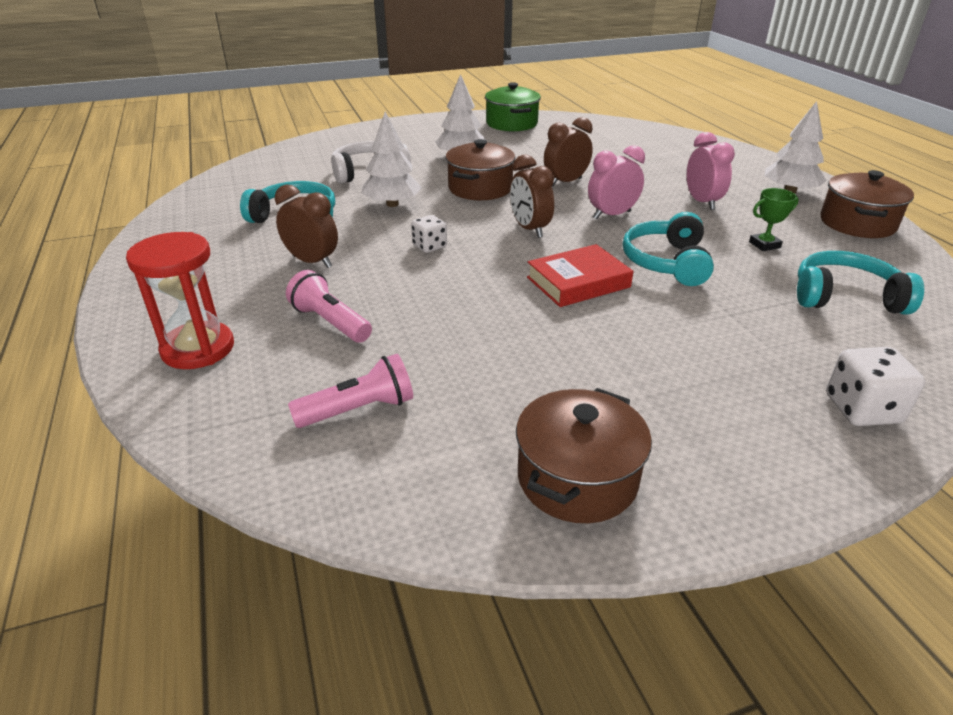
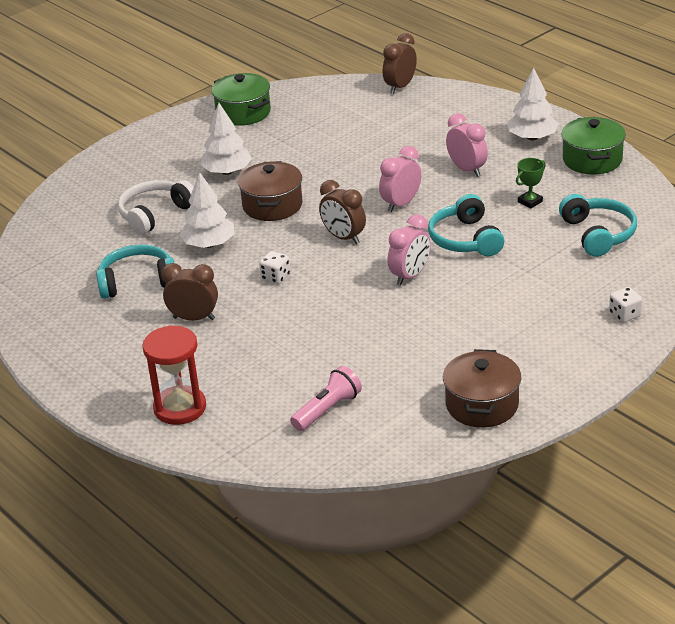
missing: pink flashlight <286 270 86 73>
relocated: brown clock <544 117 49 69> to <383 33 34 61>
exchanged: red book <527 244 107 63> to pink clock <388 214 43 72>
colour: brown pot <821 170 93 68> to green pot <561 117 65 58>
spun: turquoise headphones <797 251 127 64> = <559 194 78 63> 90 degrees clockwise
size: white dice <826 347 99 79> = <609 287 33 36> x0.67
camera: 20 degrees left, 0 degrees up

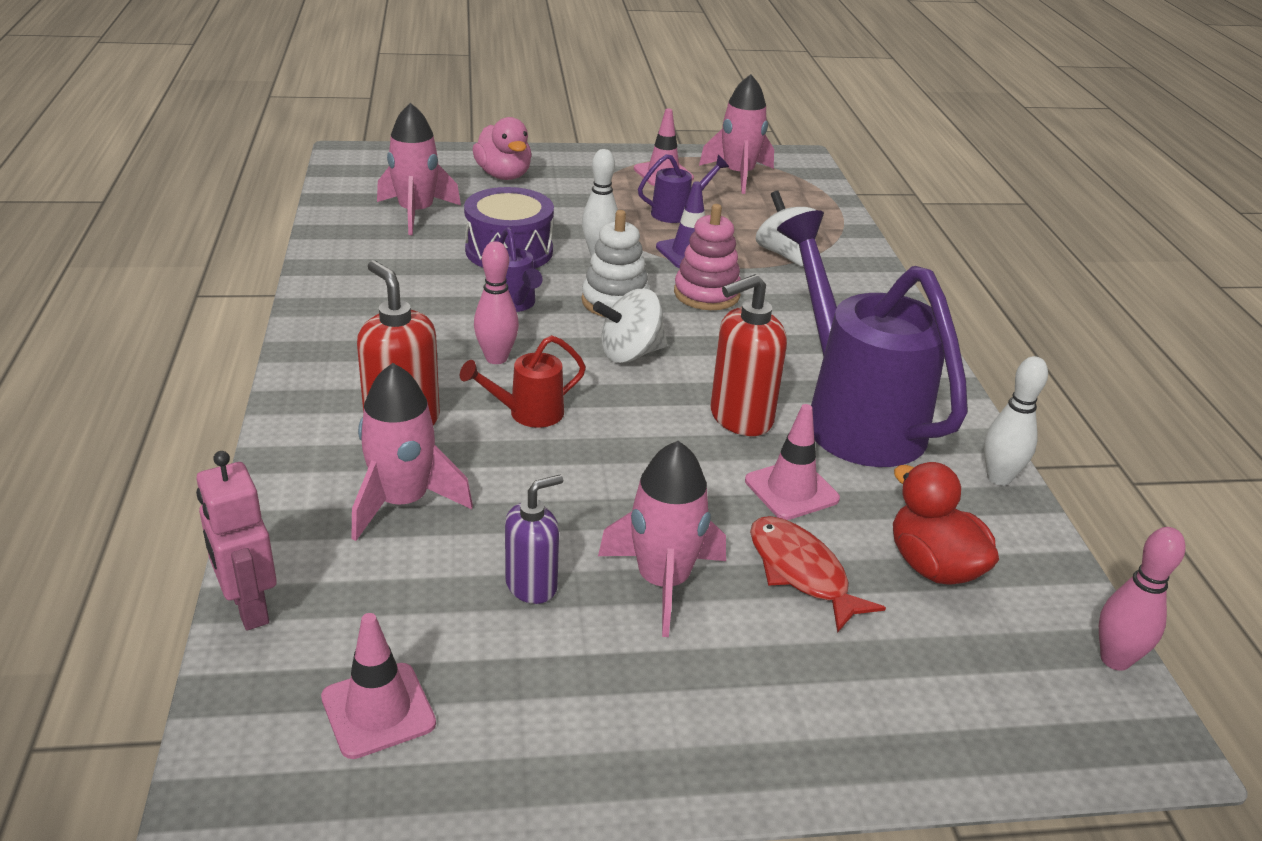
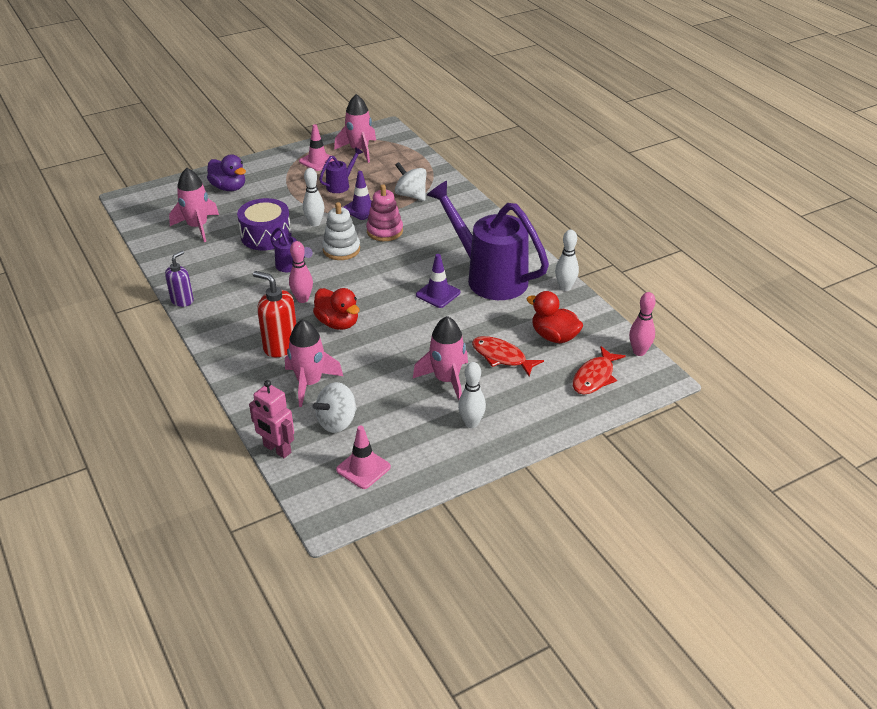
missing: pink traffic cone <745 404 95 116>
appeared: white bowling pin <458 362 28 66>; red fish <573 346 53 49>
relocated: purple soap dispenser <505 475 58 129> to <165 250 29 57>; white spinning top <593 289 74 74> to <313 382 44 51>
exchanged: red watering can <460 335 126 93> to red duck <313 288 47 42>; red soap dispenser <710 274 77 162> to purple traffic cone <416 254 44 54>
colour: pink duck <472 117 60 63> to purple duck <207 155 39 36>
camera: 20 degrees left, 5 degrees up

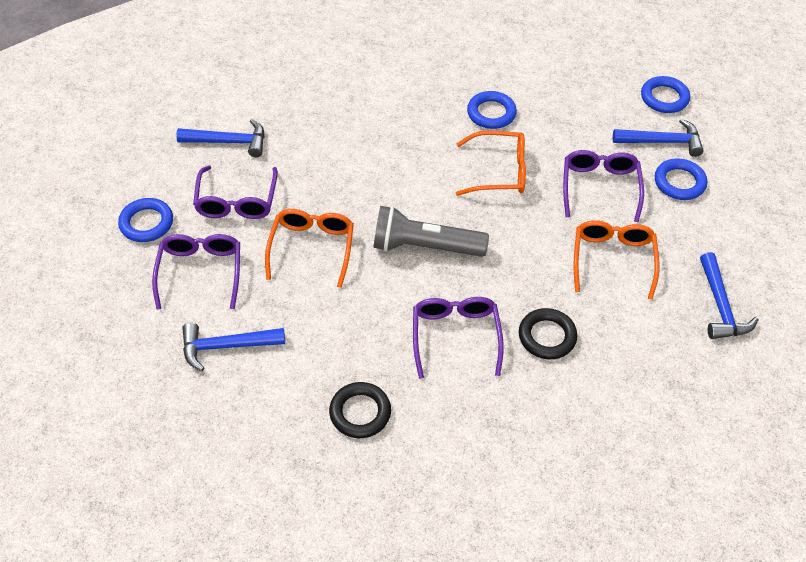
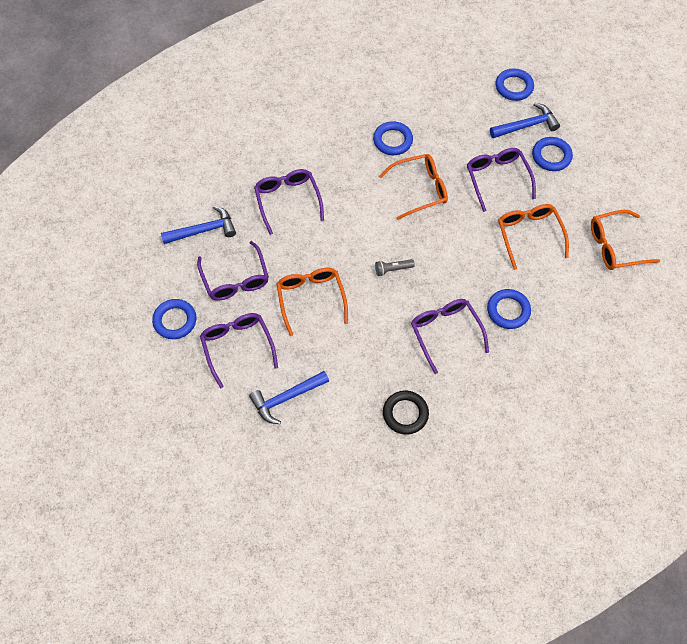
appeared: purple glasses <254 169 70 66>
exchanged: blue hammer <700 252 59 87> to orange glasses <591 210 69 60>
colour: black ring <519 308 58 51> to blue ring <487 289 44 40>
size: grey flashlight <373 206 116 51> = <375 259 40 17> x0.44
camera: 20 degrees left, 10 degrees up

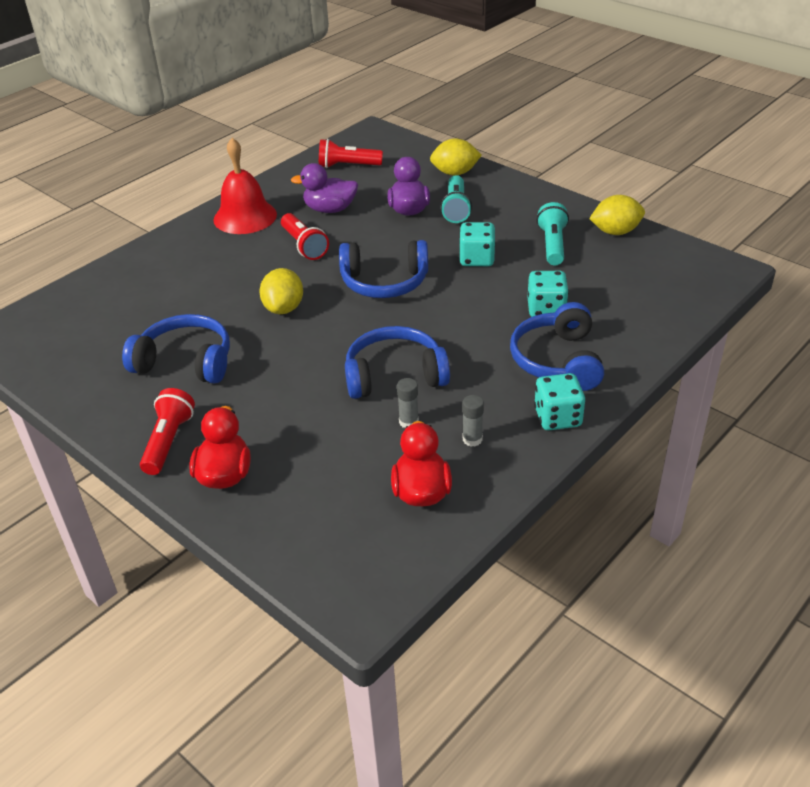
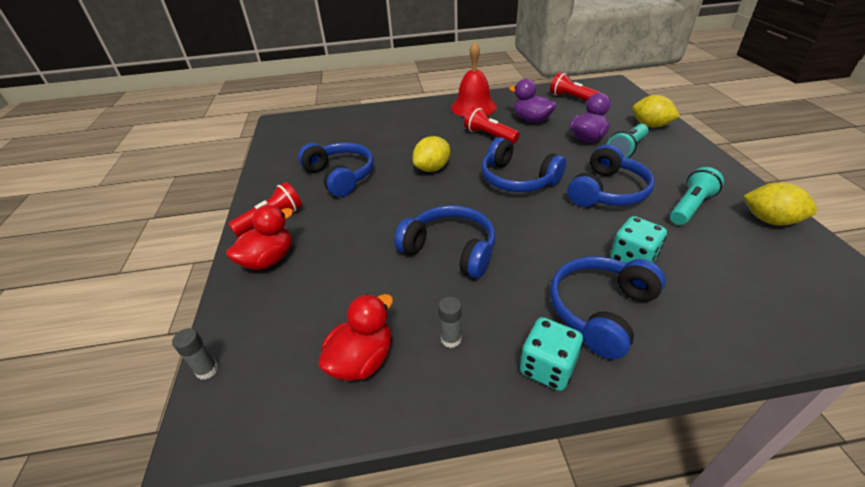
relocated: grey glue stick <397 378 22 50> to <172 328 46 52>
exchanged: turquoise dice <459 222 36 44> to blue headphones <567 144 88 63>
spun: red flashlight <281 213 48 47> = <464 107 56 37> 120 degrees clockwise
camera: 40 degrees right, 0 degrees up

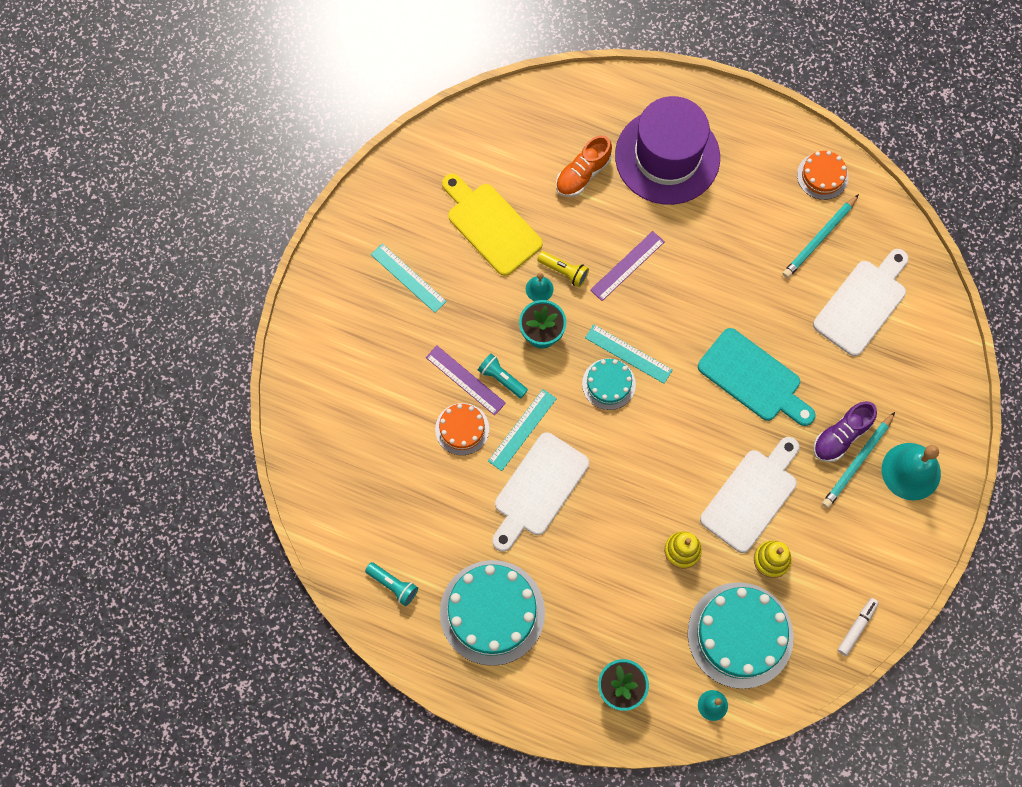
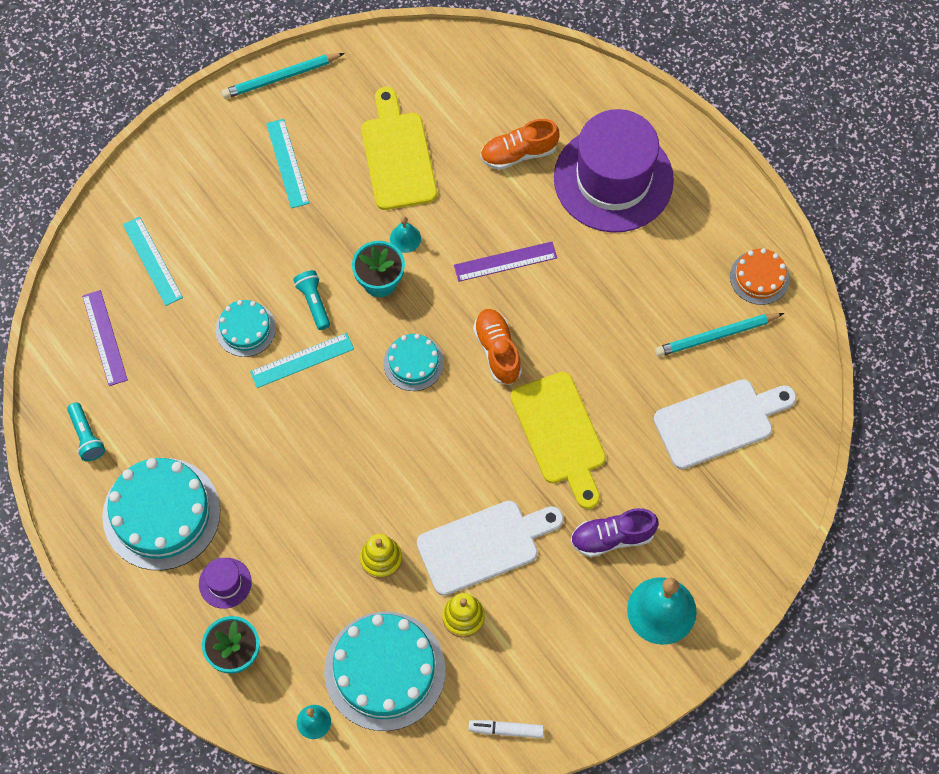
missing: white cutting board <492 432 97 120>; yellow flashlight <537 251 52 36>
appeared: purple hat <199 558 53 51>; orange shoe <473 309 49 76>
relocated: purple ruler <426 346 80 69> to <82 290 46 96>; turquoise ruler <585 324 88 60> to <123 217 60 89>; turquoise pencil <822 412 73 96> to <221 53 124 46>
colour: orange cake <435 403 54 52> to turquoise cake <216 300 60 57>; turquoise cutting board <698 328 117 98> to yellow cutting board <511 372 95 137>
spun: white marker <838 598 41 58> = <468 720 76 18> 150 degrees counterclockwise
camera: 30 degrees right, 5 degrees down

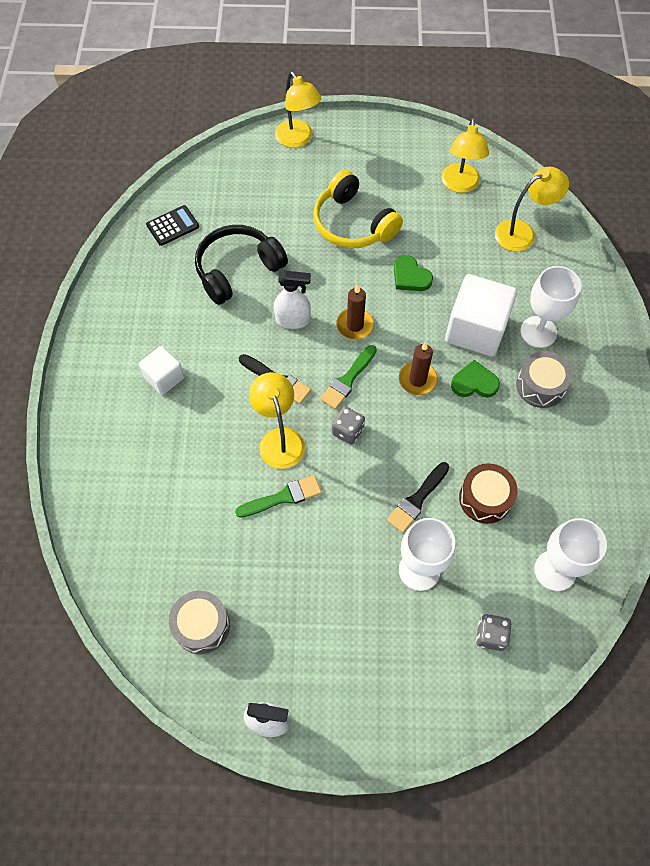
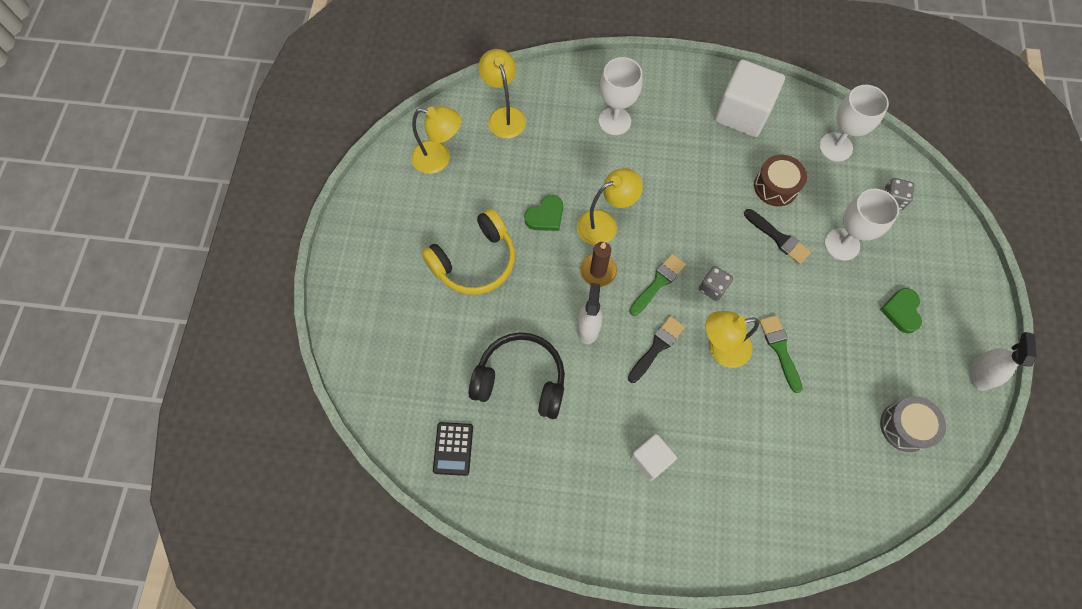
missing: brown candle <399 342 39 53>; grey drum <516 351 57 57>
relocated: yellow lamp <275 72 46 76> to <577 168 66 77>; white cube <445 274 72 83> to <715 60 70 77>; green heart <451 360 49 37> to <880 288 42 45>
spun: black calculator <146 205 53 41> = <433 422 40 54> 150 degrees counterclockwise; black headphones <195 225 93 80> = <468 332 97 87> 135 degrees clockwise; green brush <320 345 57 64> = <629 254 57 62> 90 degrees counterclockwise
camera: 85 degrees left, 5 degrees up

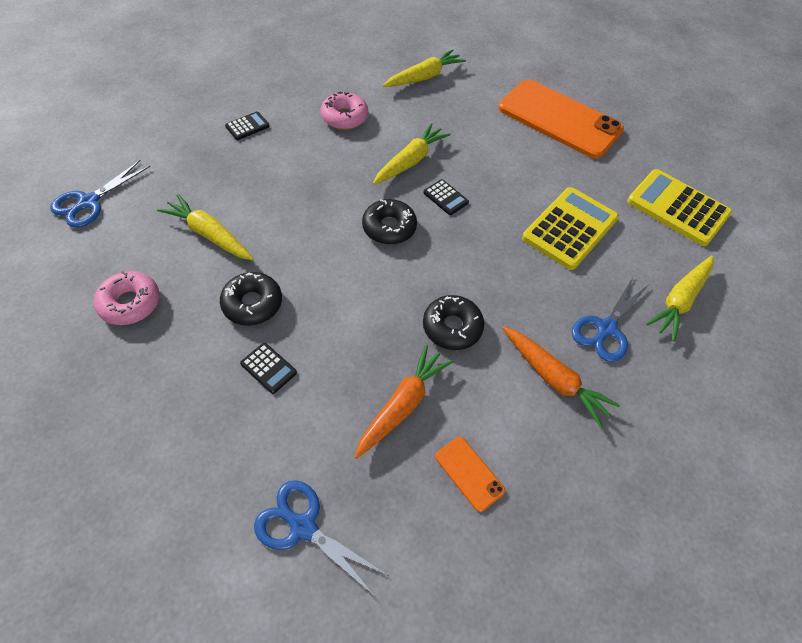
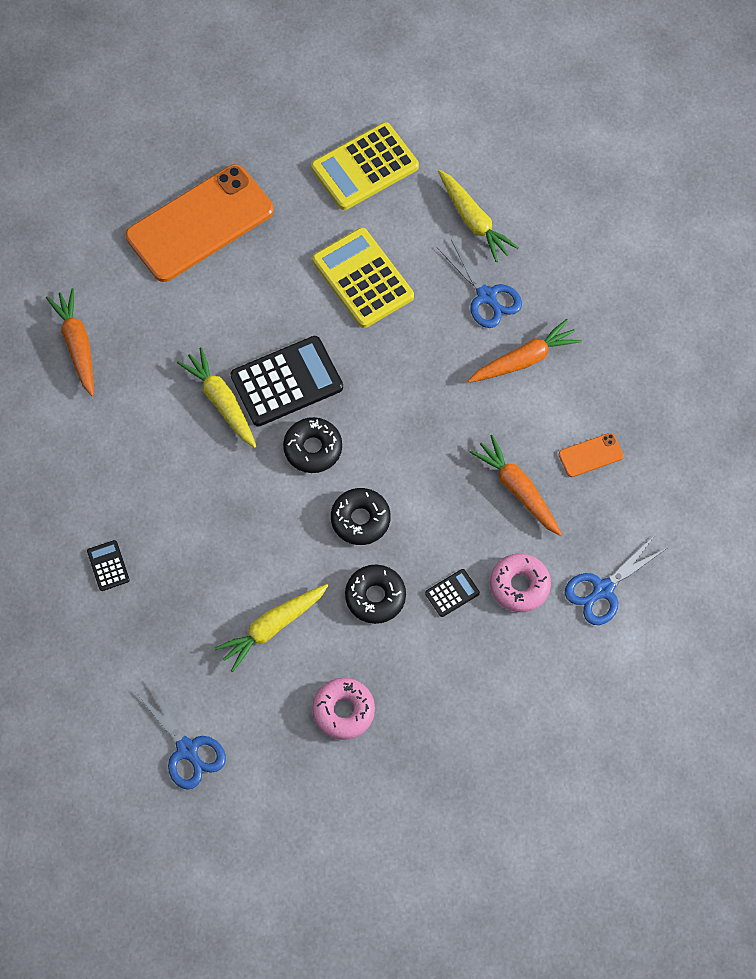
relocated: black donut <423 295 61 55> to <331 488 60 57>; pink donut <320 92 48 38> to <490 554 61 58>
colour: yellow carrot <383 49 83 38> to orange carrot <46 288 48 108>
size: black calculator <423 179 46 36> = <230 336 113 90> x2.19
camera: 70 degrees left, 10 degrees up

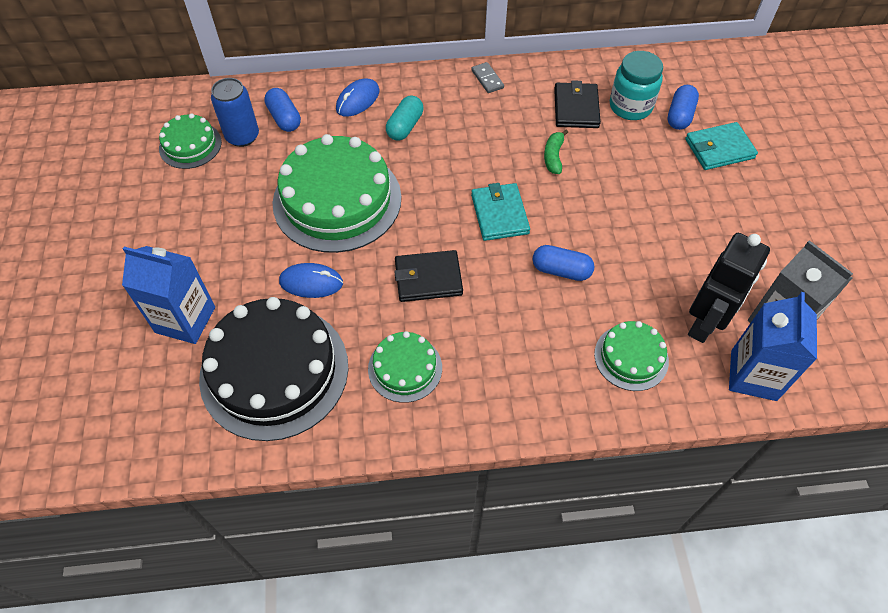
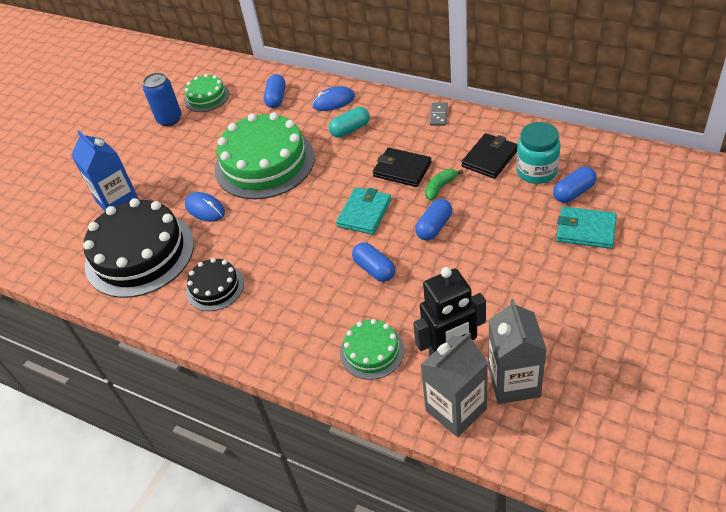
appeared: blue capsule <415 199 37 41>
relocated: blue can <211 78 48 69> to <143 73 39 53>; black wallet <394 250 69 52> to <373 147 59 40>
colour: green cake <368 331 74 72> to black cake <186 258 58 53>; blue carton <729 292 88 109> to grey carton <421 332 67 105>
camera: 40 degrees right, 10 degrees down

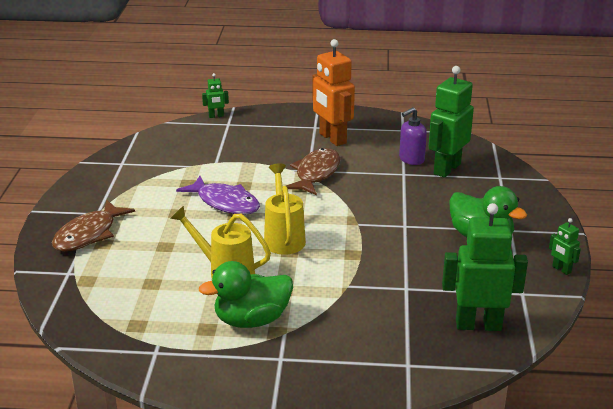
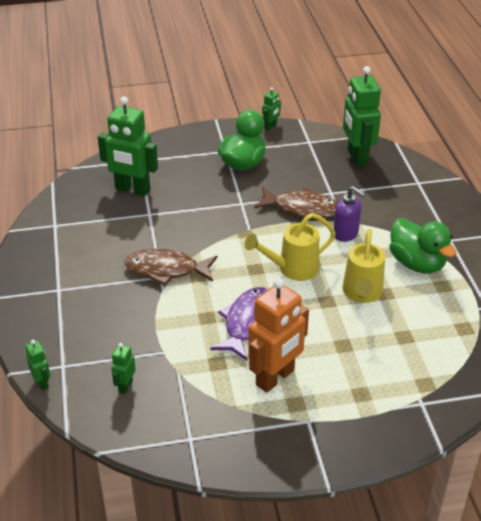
appeared: green robot <111 343 25 51>
relocated: orange robot <312 39 43 107> to <248 278 61 115>; brown fish <52 200 83 52> to <254 187 84 31>; purple soap dispenser <399 107 28 58> to <334 186 31 56>
camera: 105 degrees left, 10 degrees up

